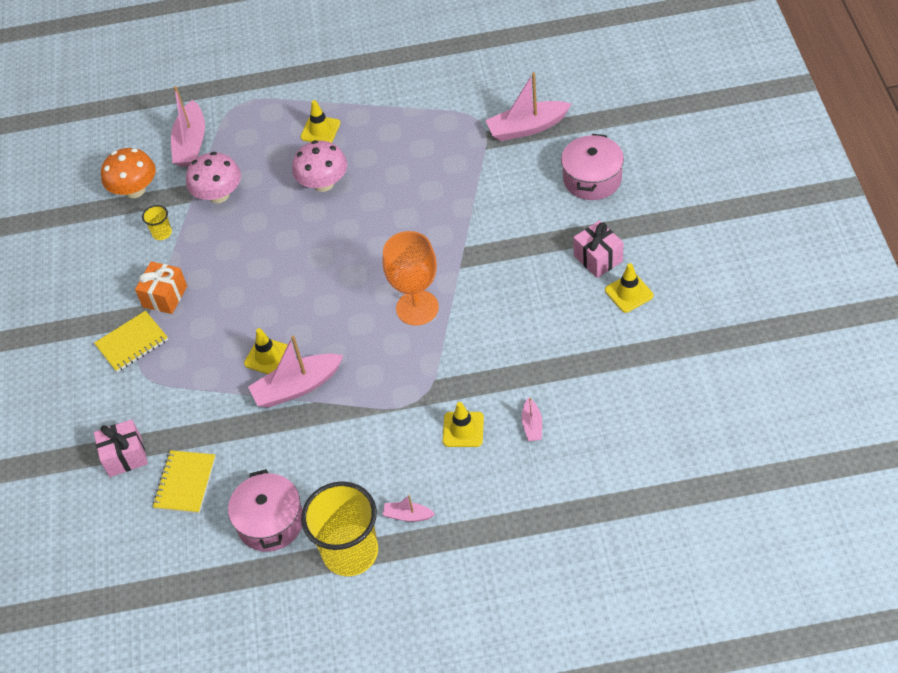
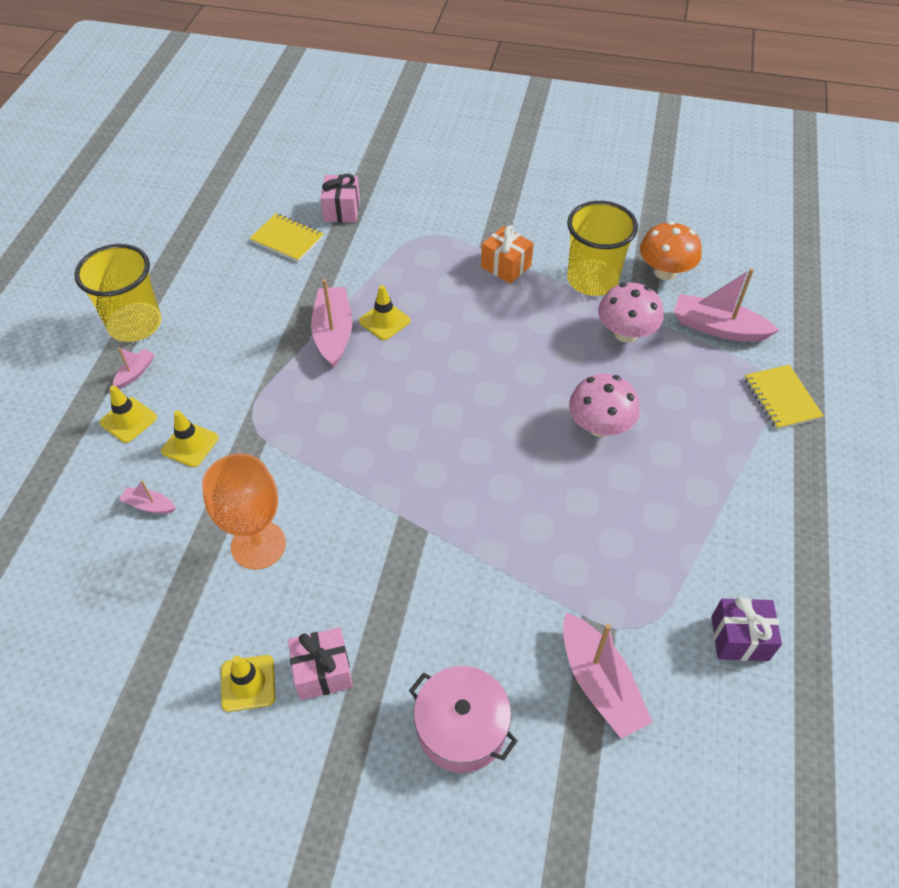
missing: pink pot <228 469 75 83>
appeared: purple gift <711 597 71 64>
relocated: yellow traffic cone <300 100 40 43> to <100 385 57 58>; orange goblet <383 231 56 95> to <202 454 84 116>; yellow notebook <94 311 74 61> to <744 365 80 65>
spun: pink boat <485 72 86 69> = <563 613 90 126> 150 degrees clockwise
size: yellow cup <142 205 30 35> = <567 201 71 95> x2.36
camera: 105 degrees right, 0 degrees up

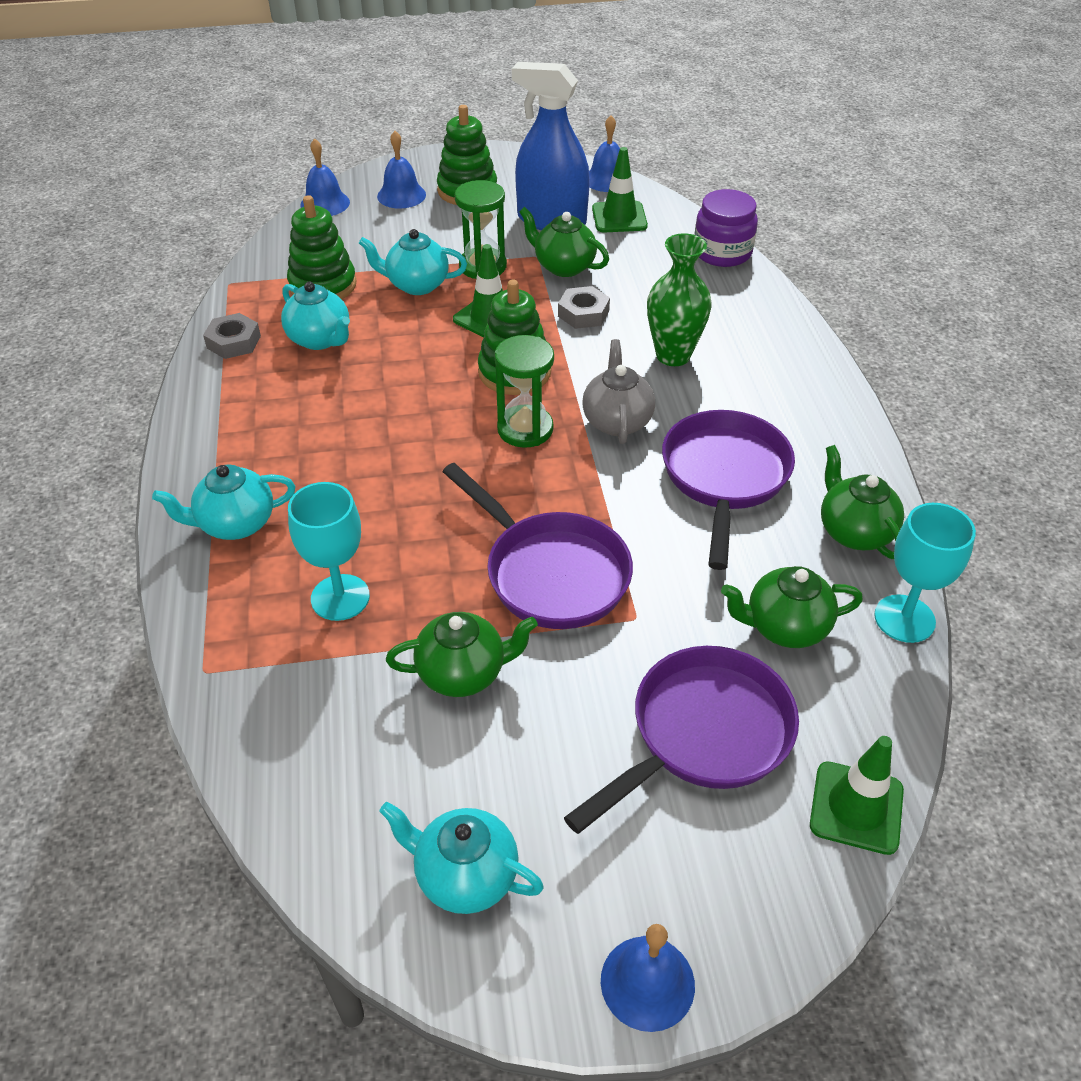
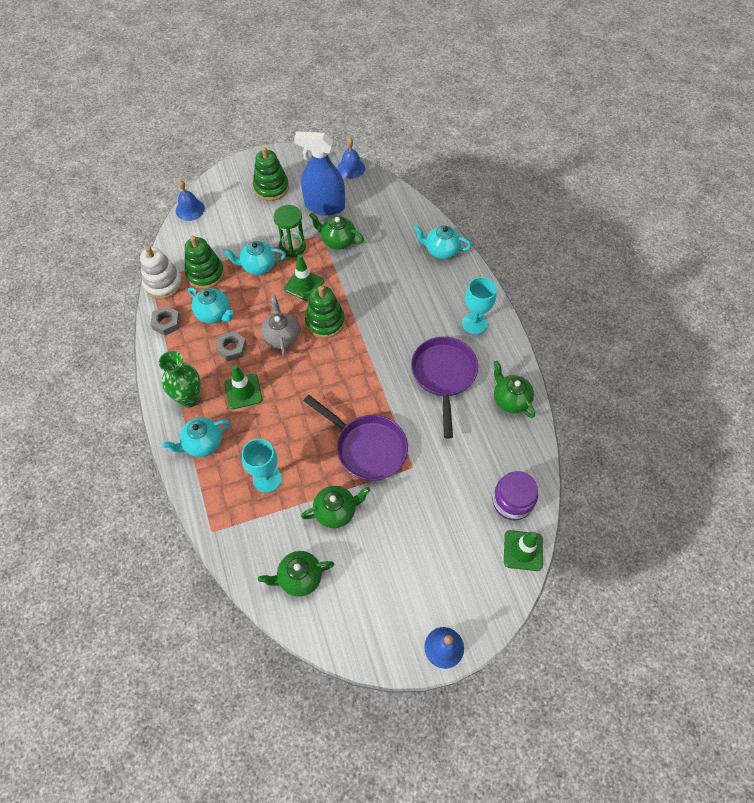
missing: blue bell <377 131 49 78>; green hourglass <494 335 60 113>; purple pan <564 646 235 188>
appeared: white stacking toy <140 246 43 53>
relocated: green vase <647 233 65 133> to <159 351 42 57>; grey nut <558 286 52 43> to <216 331 31 30>; green traffic cone <592 147 56 85> to <224 365 39 44>; green teapot <721 566 142 82> to <258 551 76 46>; grey teapot <582 339 73 105> to <261 296 38 60>; turquoise teapot <379 802 165 112> to <414 225 58 34>; turquoise goblet <874 503 102 140> to <462 277 35 58>; purple jar <694 189 64 78> to <492 471 46 49>
camera: 10 degrees left, 15 degrees up

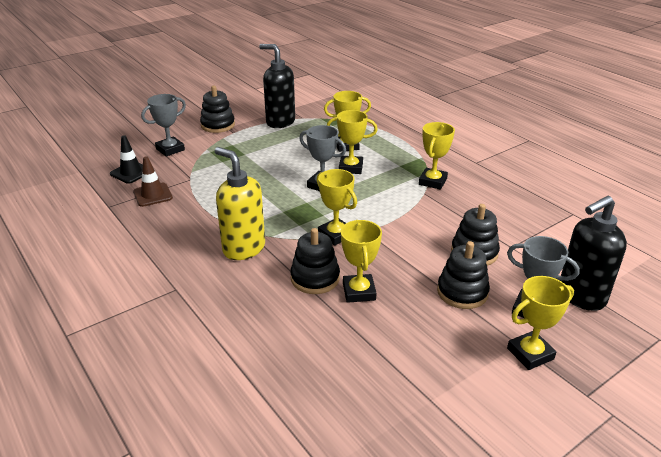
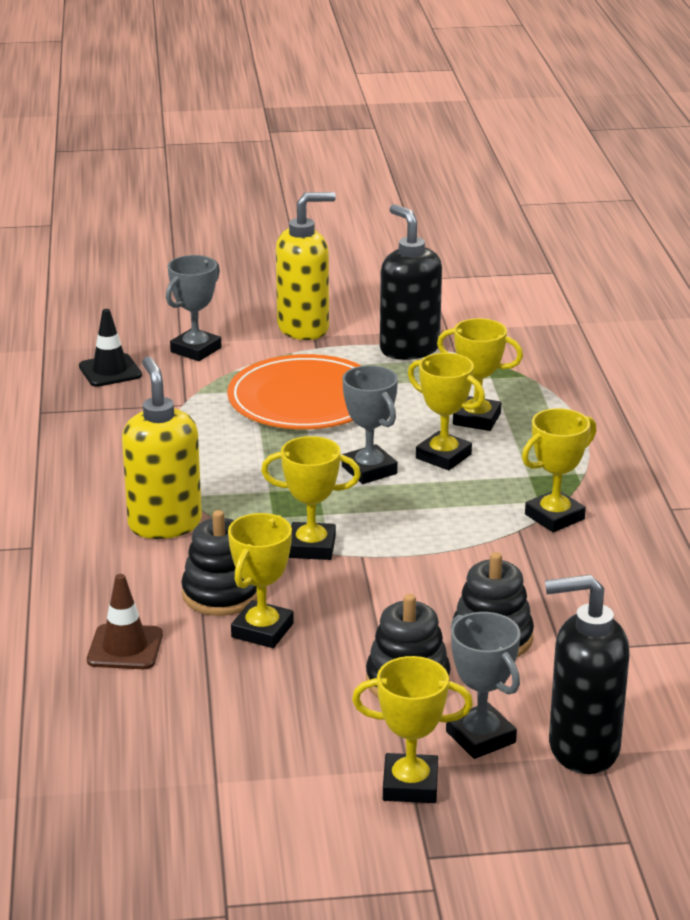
appeared: orange plate <227 354 135 75>
relocated: brown traffic cone <133 156 40 51> to <87 574 76 95>
exchanged: black stacking toy <200 86 35 47> to yellow soap dispenser <276 192 60 148>
spun: grey trophy <141 94 45 63> = <166 255 55 106> 45 degrees counterclockwise; yellow trophy <317 169 40 77> = <261 436 100 124> 75 degrees counterclockwise
camera: 30 degrees right, 5 degrees down

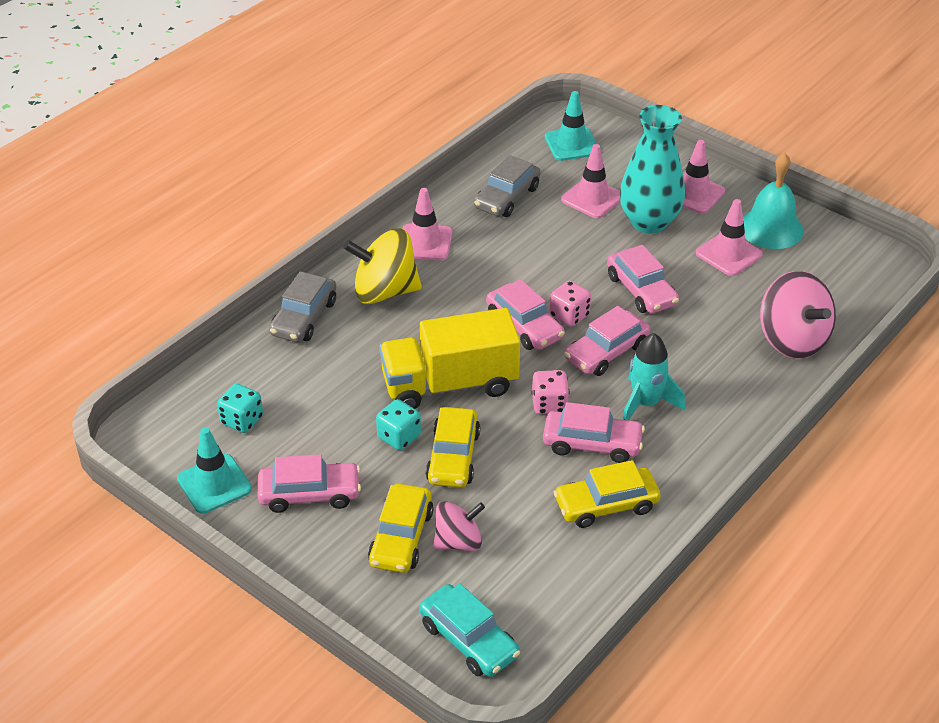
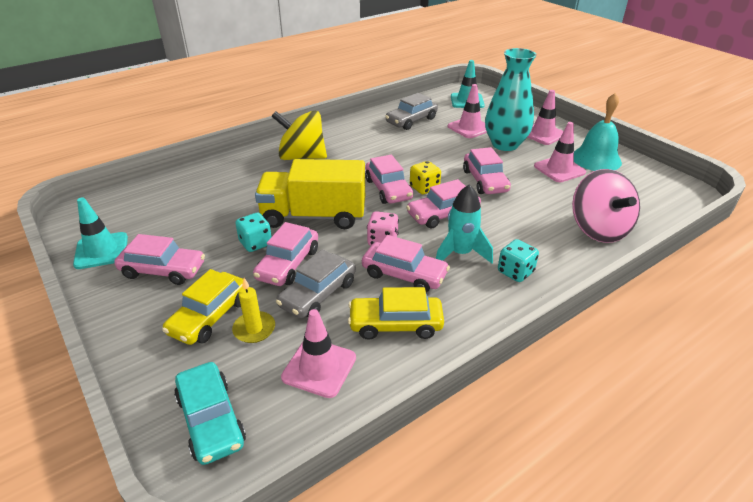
relocated: grey car <269 271 67 71> to <276 249 80 70>; pink traffic cone <402 188 51 73> to <281 309 75 89>; turquoise dice <217 384 46 49> to <498 239 41 43>
exchanged: pink spinning top <433 501 52 50> to yellow candle <232 278 43 65>
colour: yellow car <426 407 54 80> to pink car <253 222 65 64>; pink dice <550 281 41 46> to yellow dice <410 161 31 33>
camera: 15 degrees right, 5 degrees down

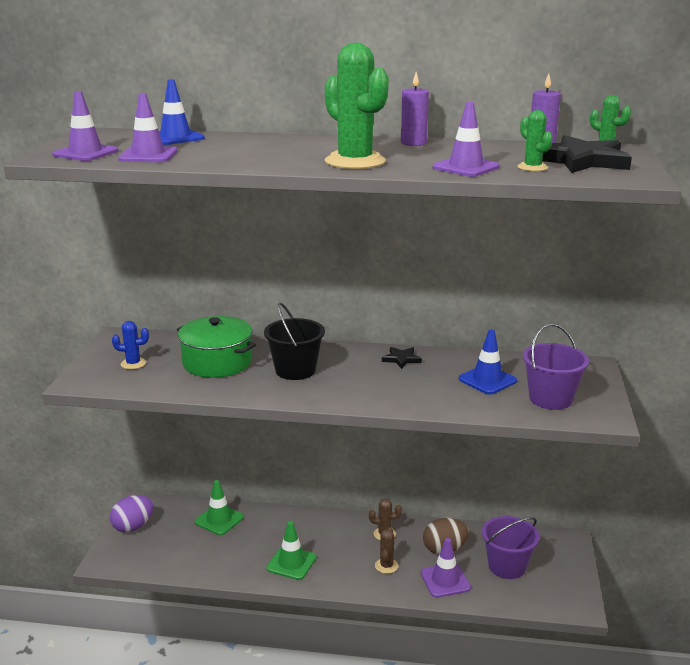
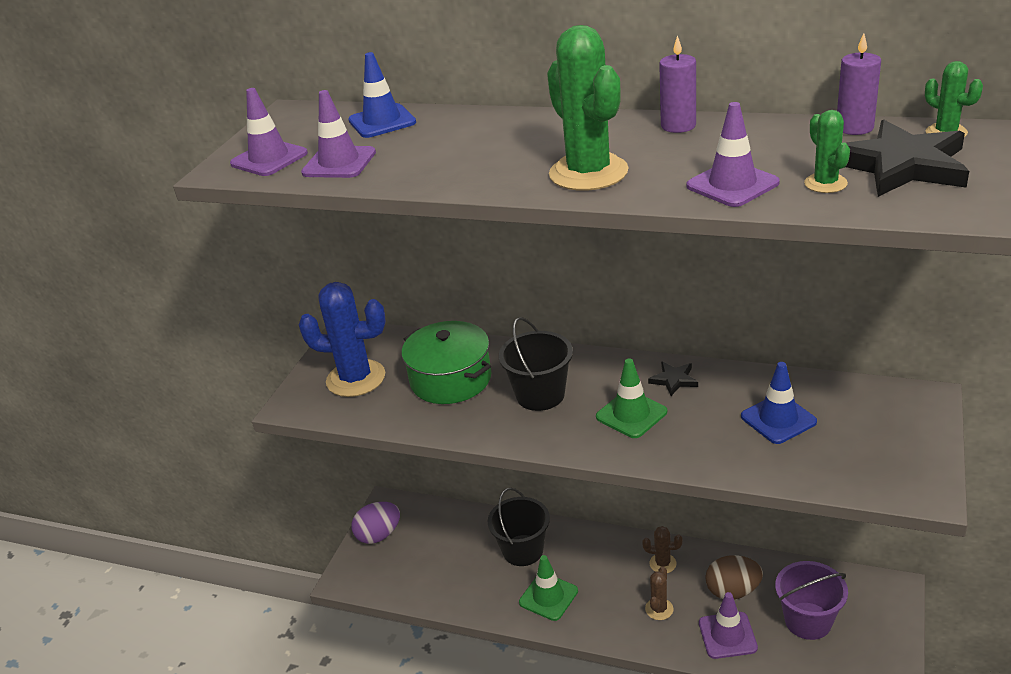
missing: purple bucket <523 323 66 87>
appeared: black bucket <488 488 62 78>
relocated: green traffic cone <195 480 49 55> to <596 359 71 79>
size: blue cactus <112 321 37 48> = <299 282 87 115> x2.05
camera: 15 degrees right, 10 degrees up

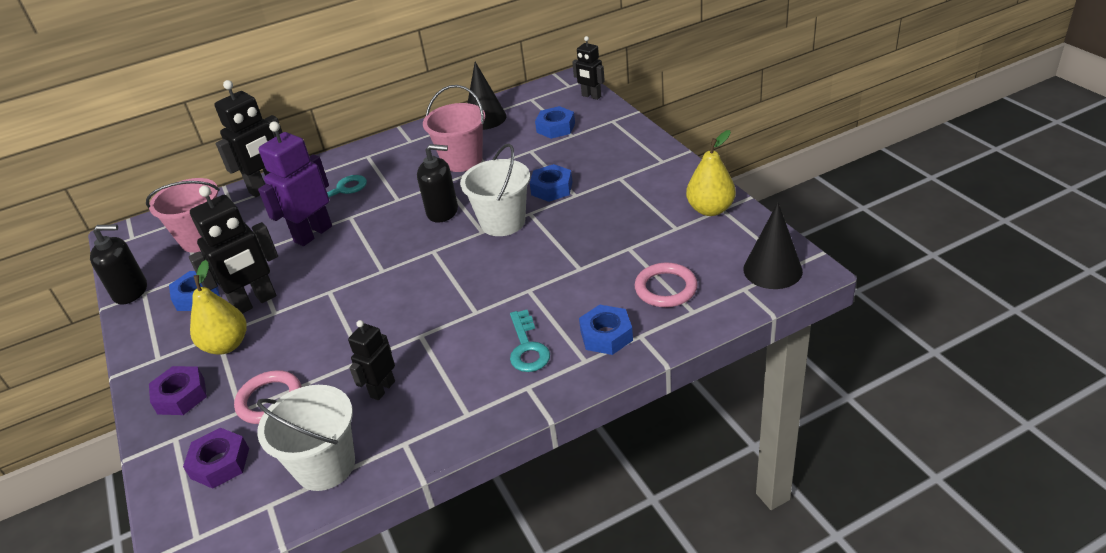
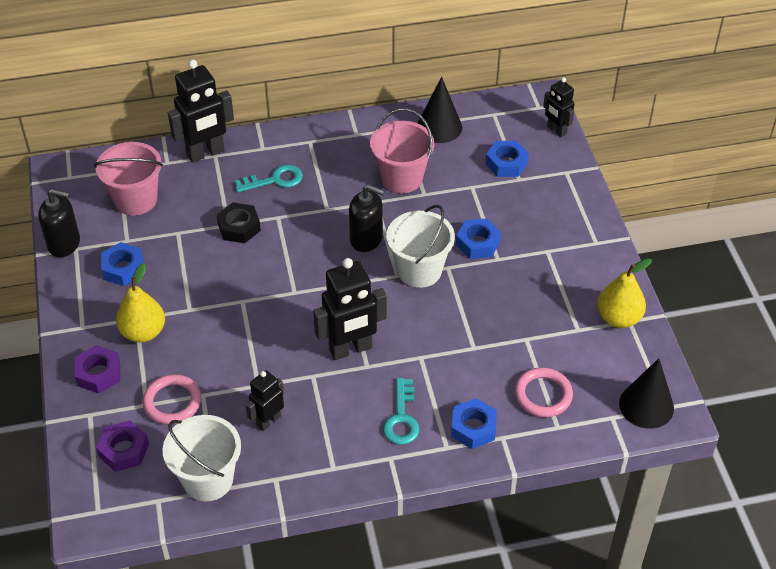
relocated: black robot <189 186 89 128> to <313 258 74 102>
exchanged: purple robot <258 121 74 125> to black nut <217 202 44 41>
camera: 10 degrees right, 10 degrees up

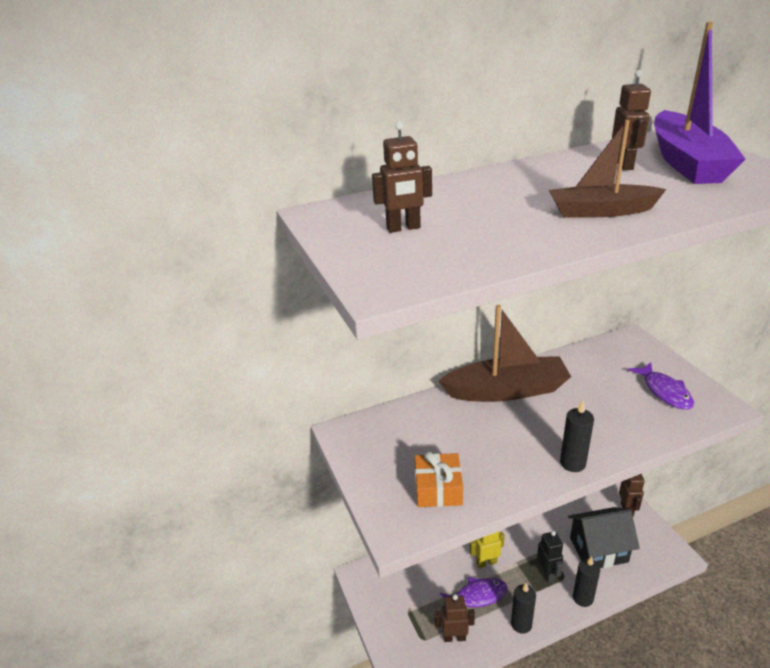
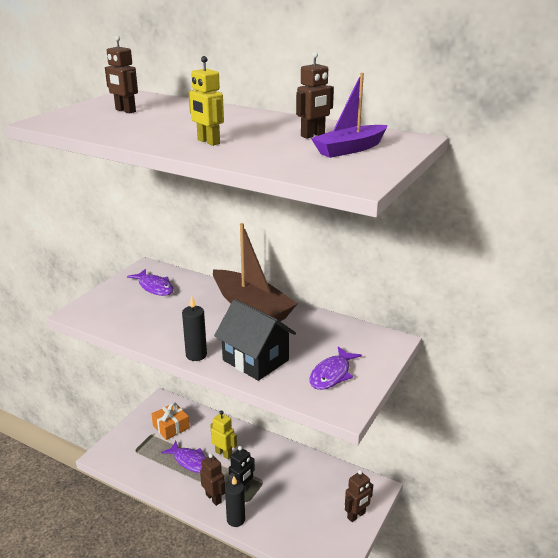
missing: black candle <511 583 25 51>
appeared: purple fish <127 269 47 27>
relocated: orange gift <415 451 48 56> to <152 403 38 37>; brown robot <435 594 40 48> to <200 453 25 53>; black house <568 507 72 61> to <214 299 82 82>
exchanged: brown boat <549 120 117 98> to yellow robot <189 56 35 90>
size: purple boat <654 22 92 162> = <311 73 77 85> x0.62
camera: 50 degrees right, 5 degrees down

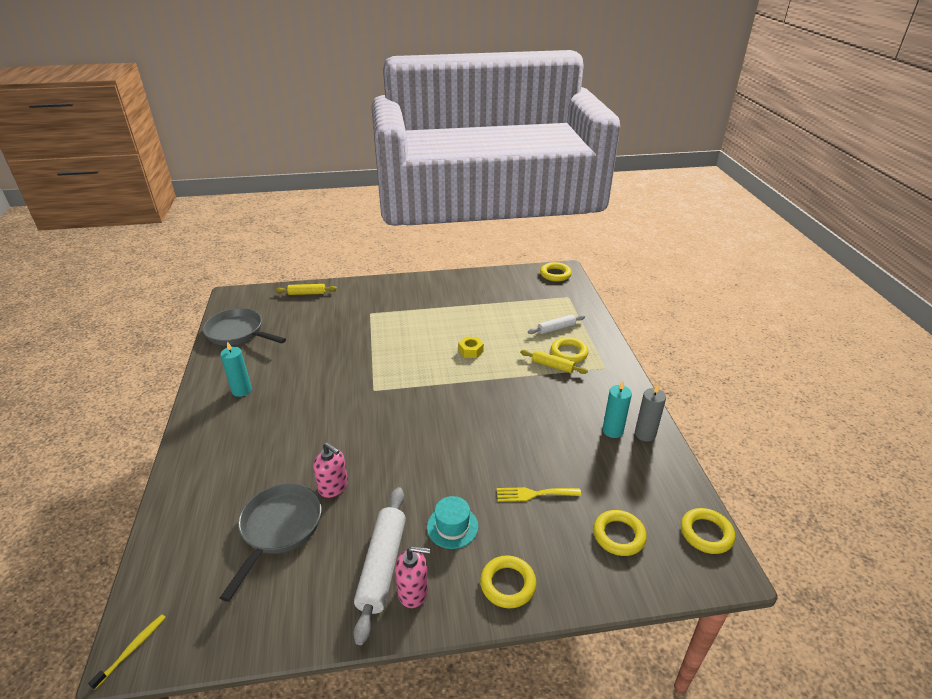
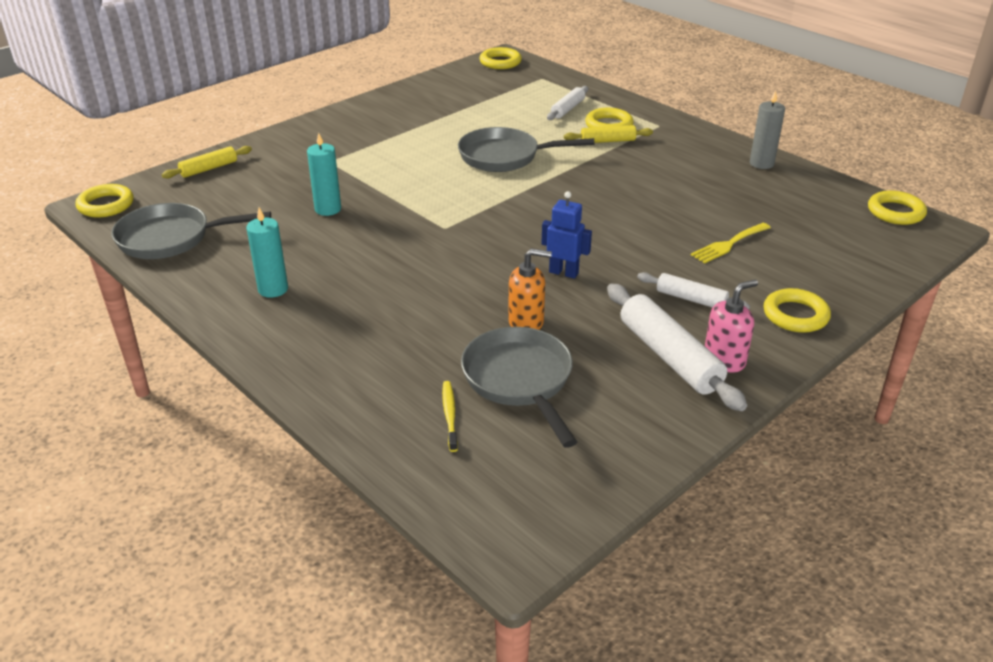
appeared: blue robot <541 191 51 88>
relocated: yellow ring <593 510 54 46> to <75 184 59 33>; turquoise candle <602 381 30 57> to <307 133 34 83>; yellow toothbrush <88 614 78 76> to <442 381 16 71>
exchanged: yellow nut <459 337 25 21> to grey pan <458 127 136 45>; turquoise hat <427 496 51 53> to white rolling pin <637 272 113 37>
colour: pink soap dispenser <313 442 35 56> to orange soap dispenser <508 249 44 81>
camera: 35 degrees left, 0 degrees up

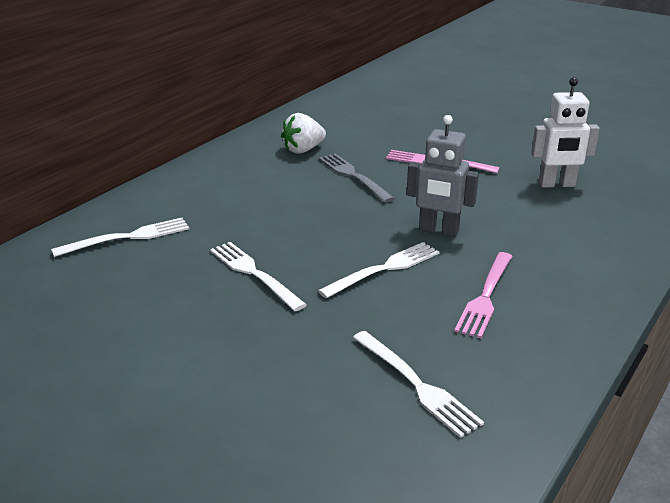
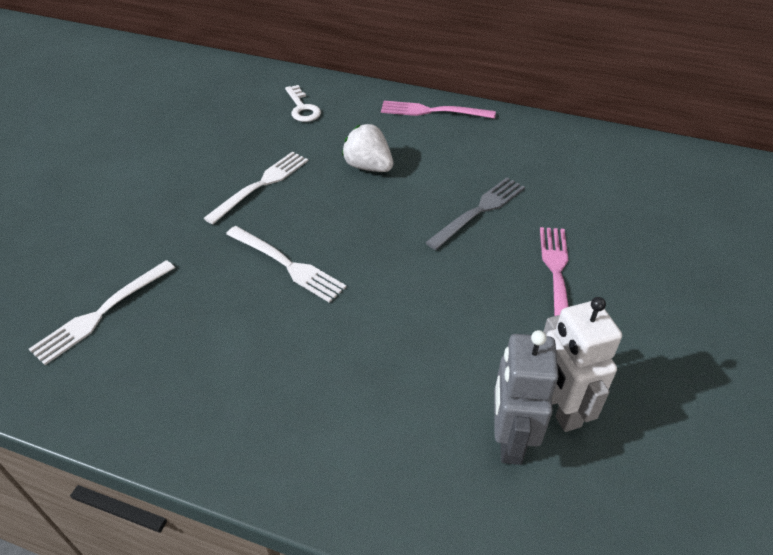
relocated: white strawberry <281 113 45 41> to <342 124 51 48>; pink fork <454 252 58 86> to <381 101 115 18>; grey robot <407 115 72 122> to <494 330 65 135>
exchanged: white fork <51 218 138 39> to white key <285 85 36 37>
camera: 75 degrees right, 15 degrees up

